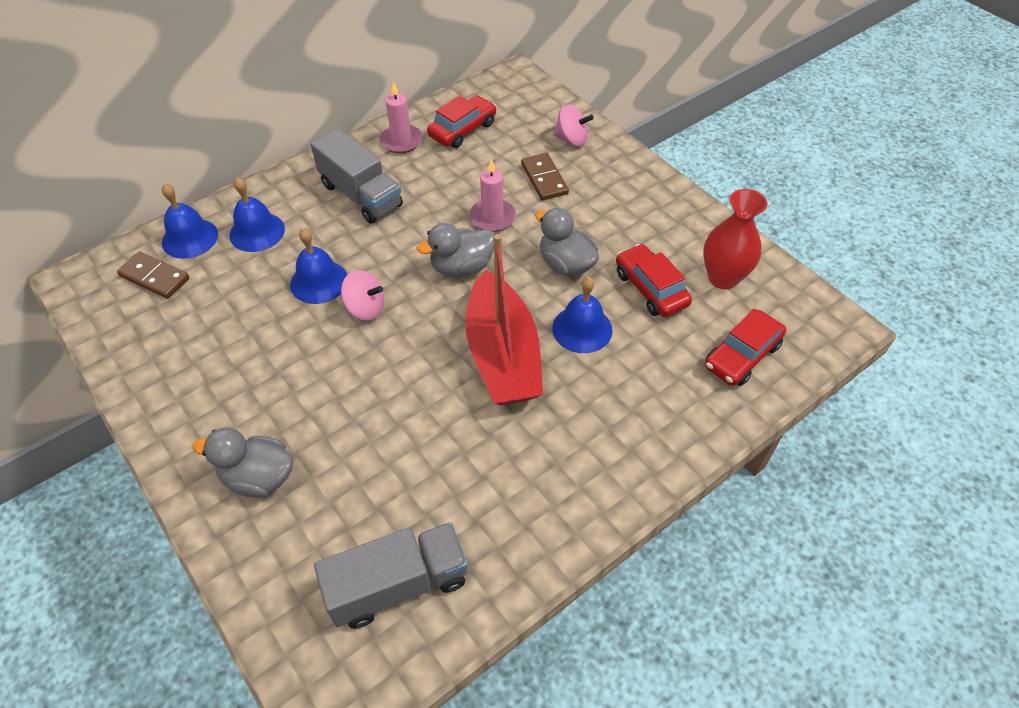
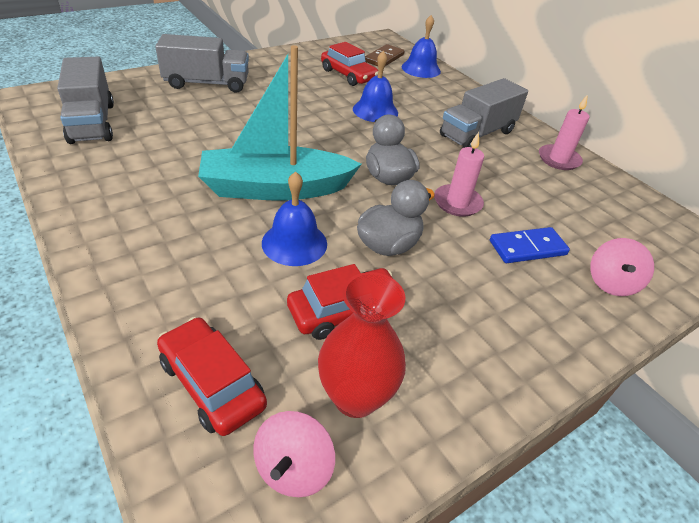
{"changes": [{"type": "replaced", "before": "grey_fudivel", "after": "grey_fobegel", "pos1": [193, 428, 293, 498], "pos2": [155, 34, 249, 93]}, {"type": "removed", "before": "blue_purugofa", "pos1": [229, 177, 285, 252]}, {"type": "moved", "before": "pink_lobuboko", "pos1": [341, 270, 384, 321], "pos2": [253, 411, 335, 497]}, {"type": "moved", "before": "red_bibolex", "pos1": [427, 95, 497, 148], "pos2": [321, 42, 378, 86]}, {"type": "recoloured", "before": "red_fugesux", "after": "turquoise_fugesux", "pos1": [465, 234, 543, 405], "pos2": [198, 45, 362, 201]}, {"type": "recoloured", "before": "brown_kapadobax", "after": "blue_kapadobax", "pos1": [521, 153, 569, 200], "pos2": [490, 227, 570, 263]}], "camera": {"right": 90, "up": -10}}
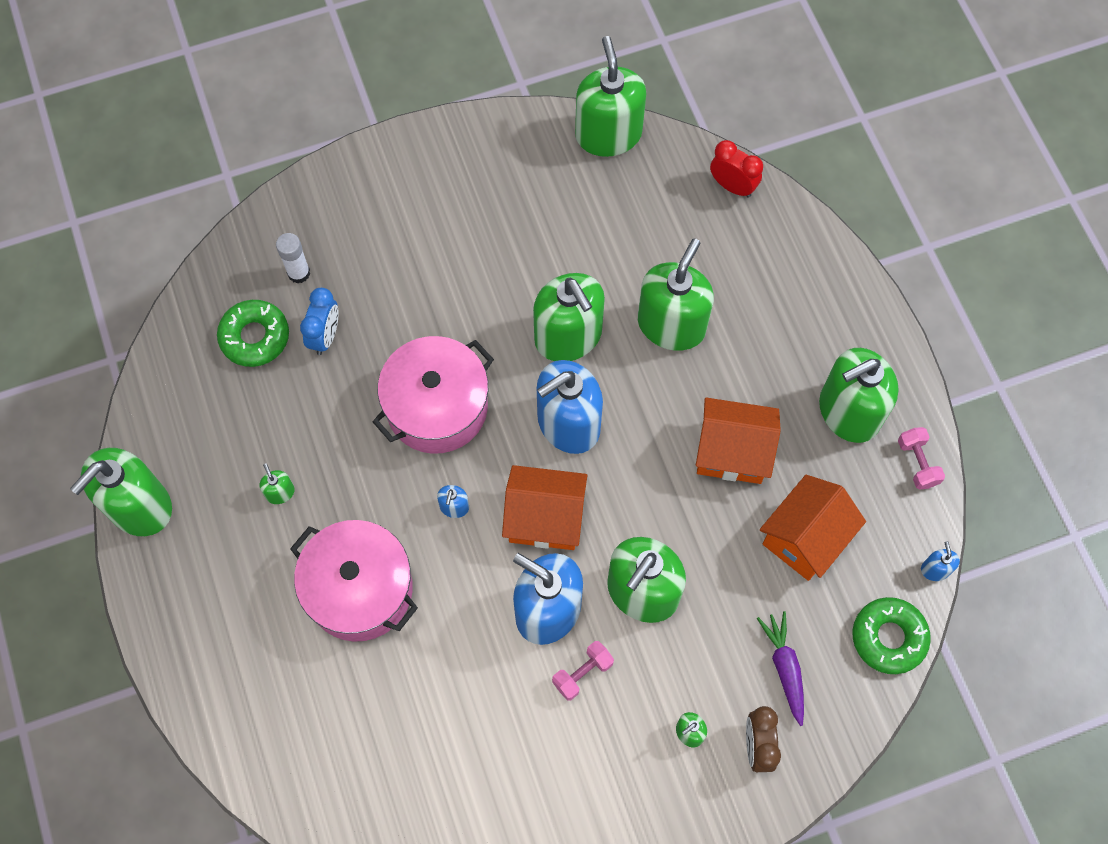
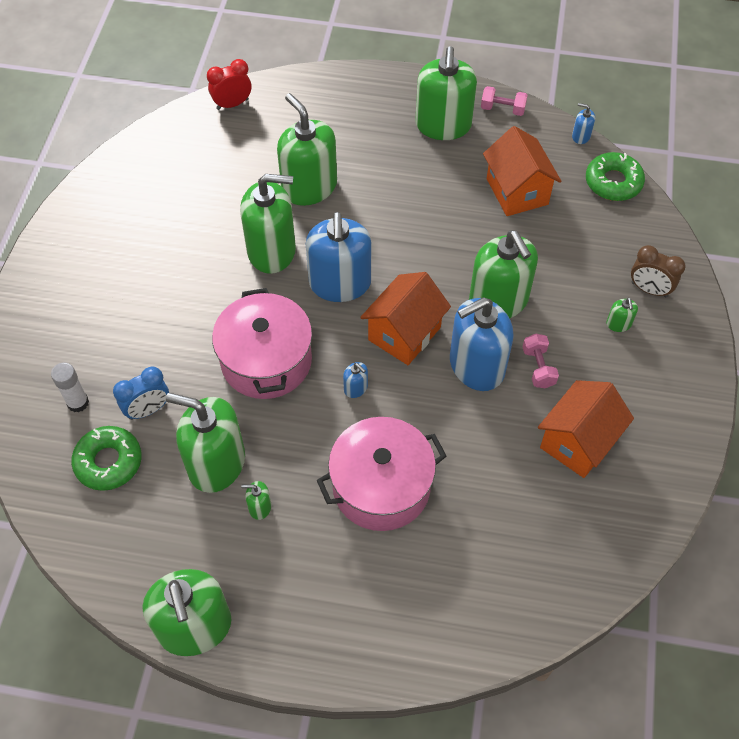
{"changes": [{"type": "turned", "before": "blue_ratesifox", "pos1": [300, 288, 339, 355], "pos2": [113, 367, 169, 420], "turn": 105}, {"type": "moved", "before": "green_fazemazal", "pos1": [575, 36, 646, 157], "pos2": [166, 393, 245, 493]}, {"type": "moved", "before": "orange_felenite", "pos1": [696, 398, 781, 484], "pos2": [538, 380, 634, 478]}, {"type": "removed", "before": "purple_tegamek", "pos1": [757, 611, 804, 726]}], "camera": {"right": -60, "up": -10}}
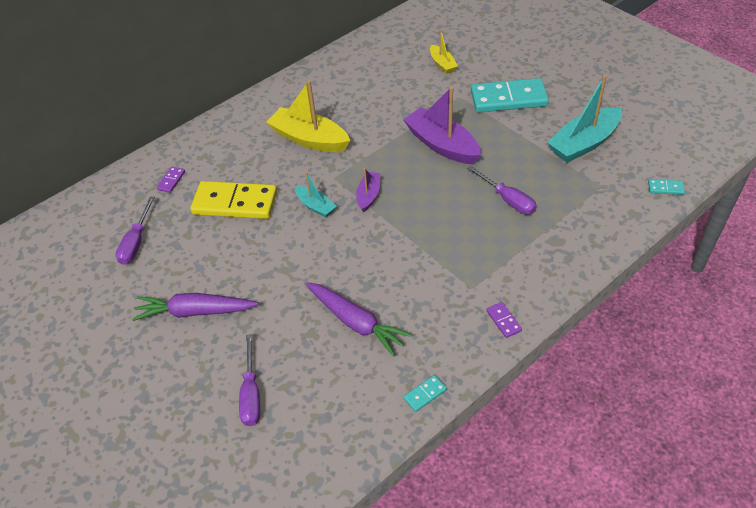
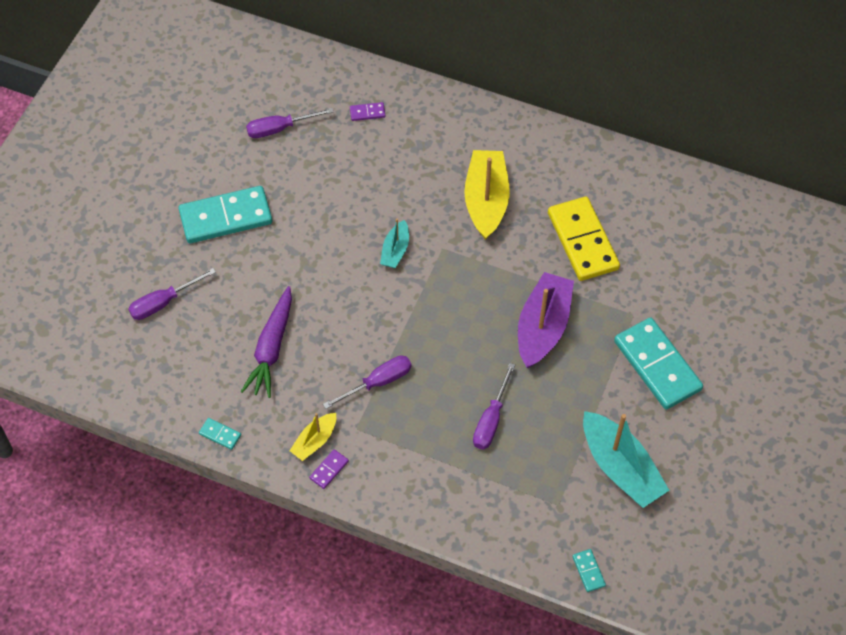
{"changes": [{"type": "replaced", "before": "purple_tegamek", "after": "turquoise_kapadobax", "pos1": [132, 293, 258, 321], "pos2": [178, 186, 272, 243]}, {"type": "moved", "before": "yellow_kapadobax", "pos1": [190, 181, 277, 219], "pos2": [548, 197, 620, 281]}, {"type": "removed", "before": "purple_fugesux", "pos1": [356, 168, 381, 212]}, {"type": "moved", "before": "yellow_fugesux", "pos1": [430, 30, 458, 74], "pos2": [290, 413, 336, 461]}, {"type": "turned", "before": "turquoise_fugesux", "pos1": [547, 75, 622, 163], "pos2": [583, 411, 669, 508], "turn": -150}, {"type": "added", "after": "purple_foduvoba", "pos2": [323, 355, 412, 409]}], "camera": {"right": 60, "up": 10}}
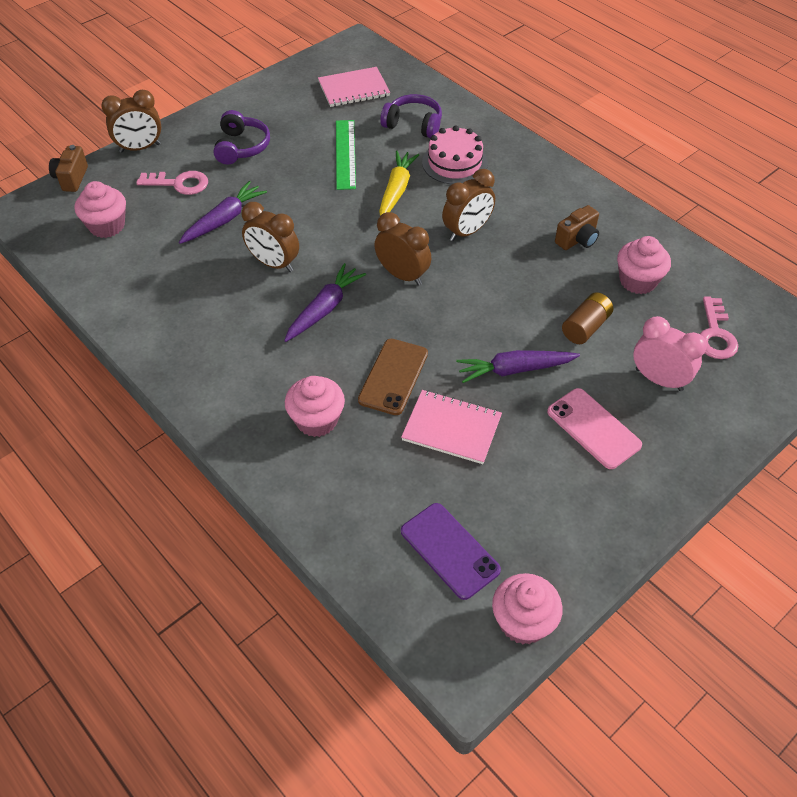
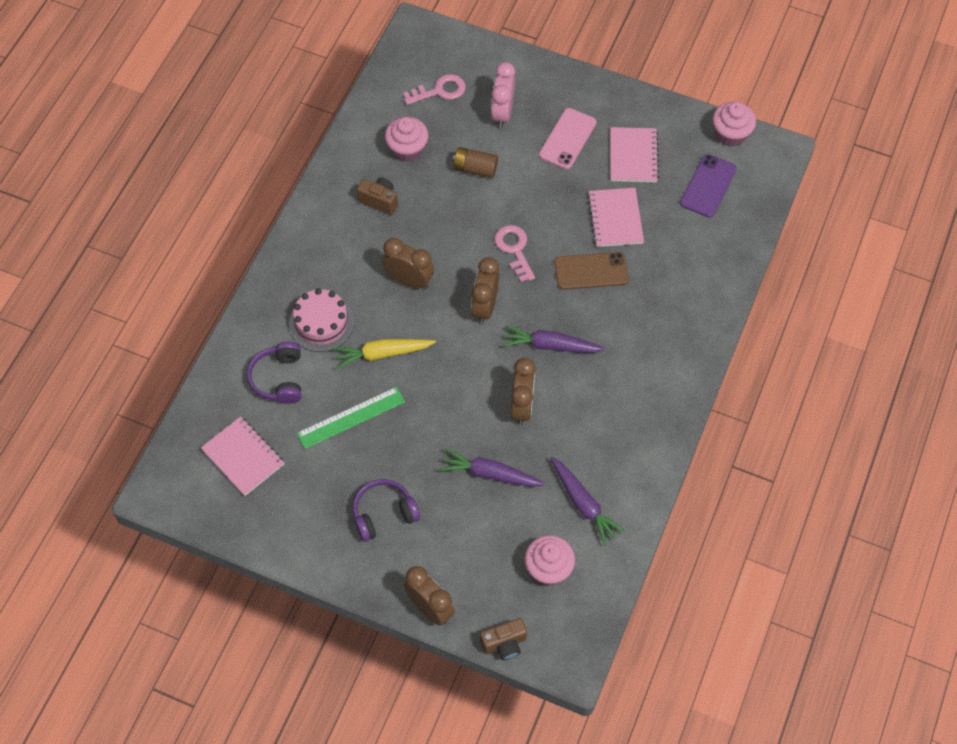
{"changes": [{"type": "moved", "before": "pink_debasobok", "pos1": [136, 171, 208, 195], "pos2": [494, 225, 535, 282]}, {"type": "removed", "before": "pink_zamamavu", "pos1": [285, 376, 345, 437]}, {"type": "moved", "before": "purple_tegamek", "pos1": [456, 350, 580, 383], "pos2": [551, 457, 626, 546]}, {"type": "added", "after": "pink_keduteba", "pos2": [610, 127, 659, 182]}], "camera": {"right": -115, "up": 10}}
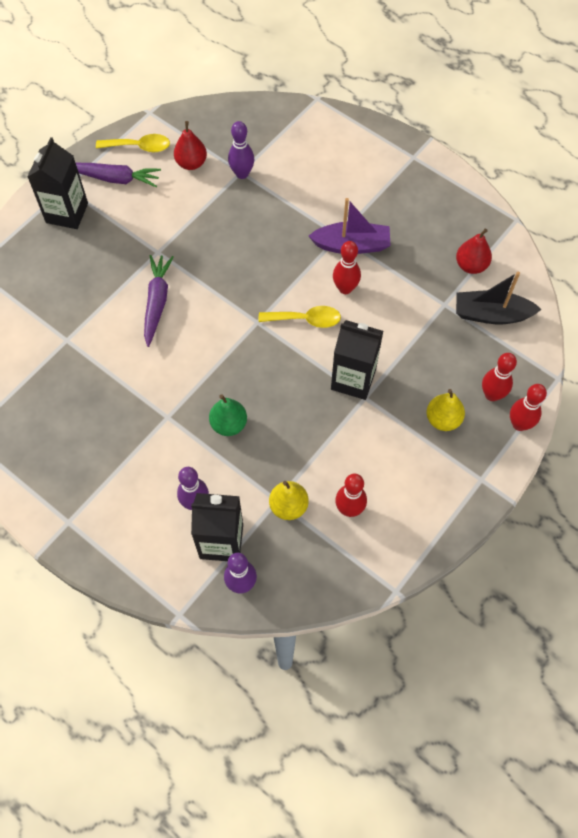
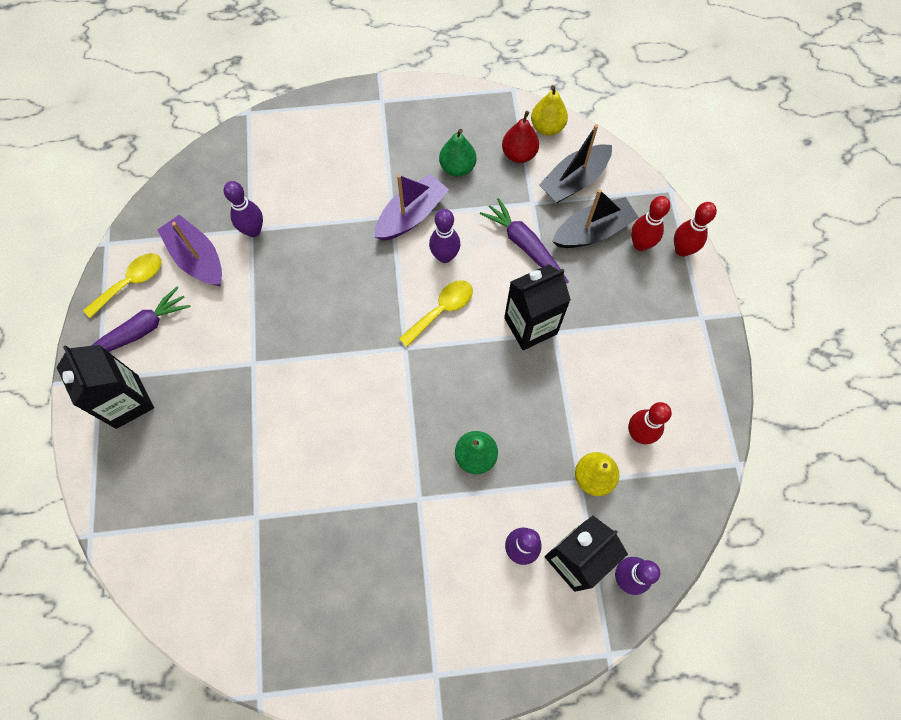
{"changes": [{"type": "moved", "before": "purple_tegamek", "pos1": [144, 255, 174, 347], "pos2": [480, 198, 569, 284]}, {"type": "replaced", "before": "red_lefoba", "after": "purple_fugesux", "pos1": [174, 121, 207, 170], "pos2": [157, 215, 222, 286]}, {"type": "recoloured", "before": "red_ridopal", "after": "purple_ridopal", "pos1": [333, 241, 361, 294], "pos2": [429, 209, 460, 263]}, {"type": "moved", "before": "yellow_lefoba", "pos1": [426, 389, 465, 431], "pos2": [531, 85, 568, 135]}, {"type": "added", "after": "green_lefoba", "pos2": [439, 129, 476, 177]}, {"type": "added", "after": "black_fugesux", "pos2": [552, 189, 639, 248]}], "camera": {"right": -45, "up": 5}}
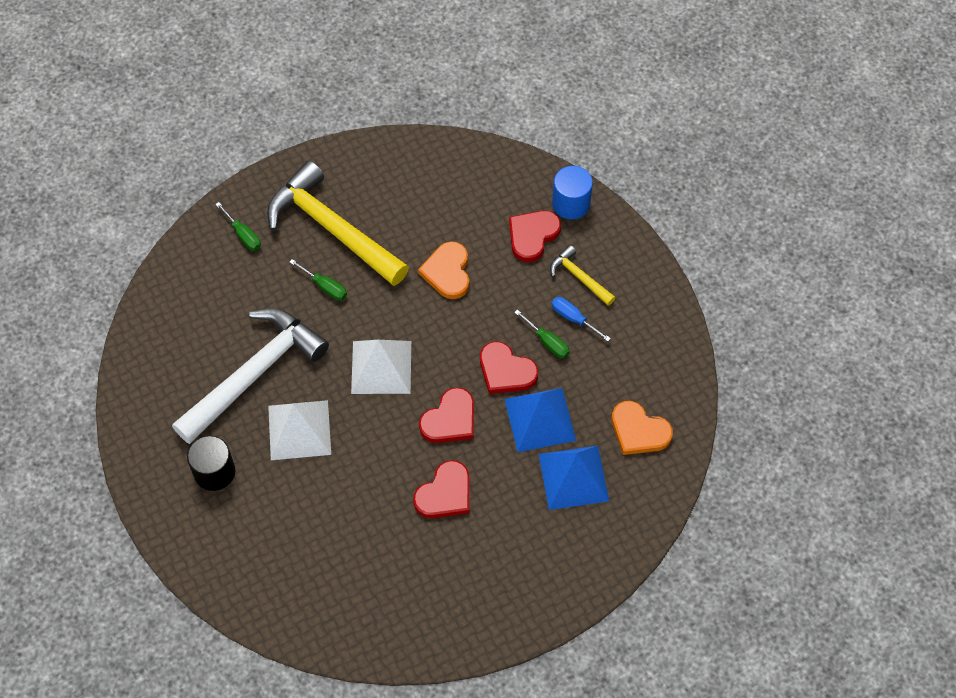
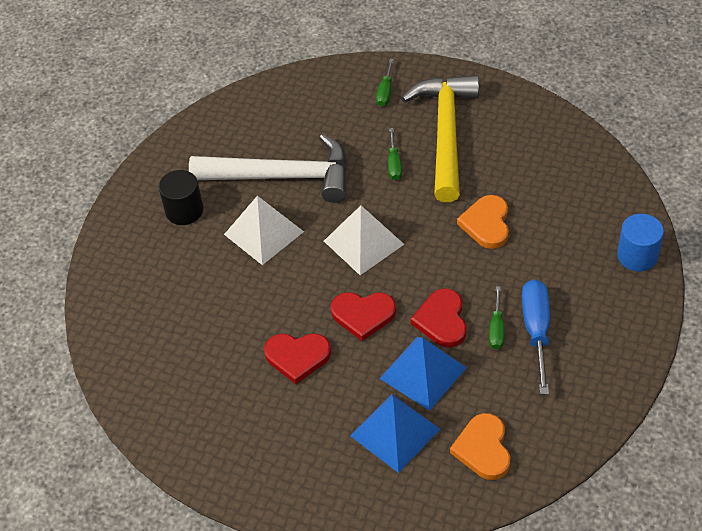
{"changes": [{"type": "turned", "before": "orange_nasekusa", "pos1": [418, 242, 469, 299], "pos2": [457, 195, 509, 249], "turn": -45}, {"type": "removed", "before": "red_nasekusa", "pos1": [509, 211, 561, 262]}, {"type": "removed", "before": "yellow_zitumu", "pos1": [550, 245, 616, 306]}, {"type": "resized", "before": "blue_foduvoba", "pos1": [552, 297, 611, 341], "pos2": [522, 279, 550, 394], "scale": 1.76}], "camera": {"right": 55, "up": -10}}
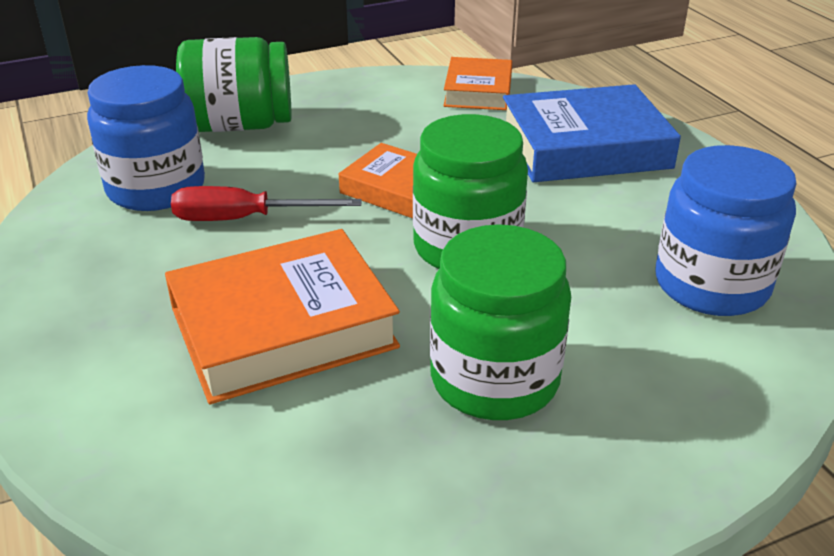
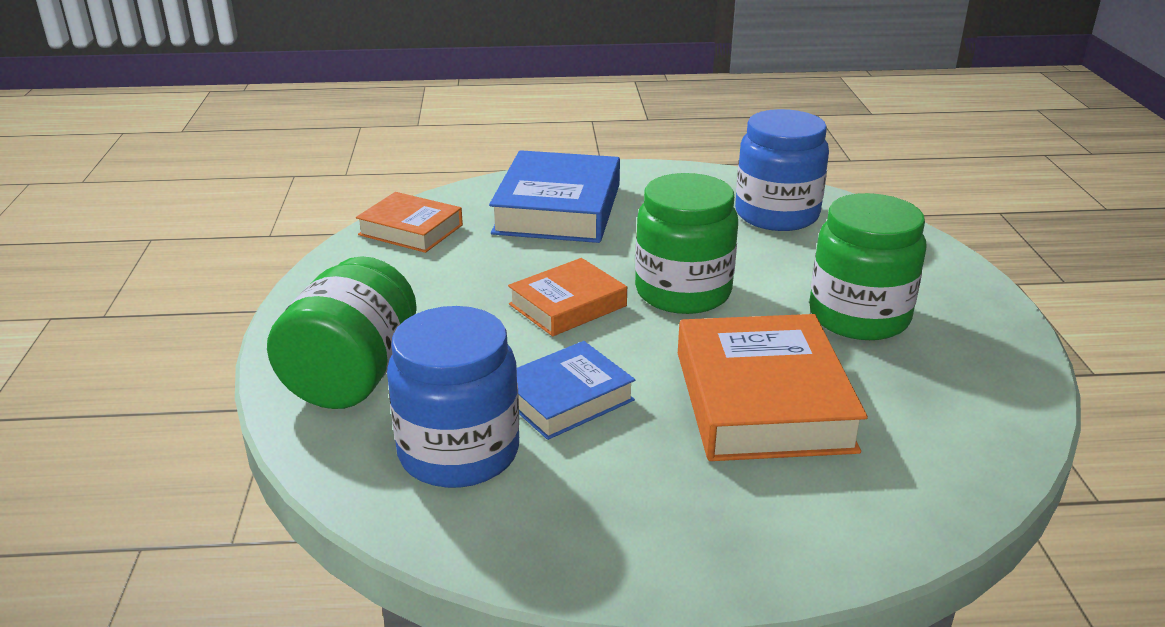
{"changes": [{"type": "replaced", "before": "red_foduvoba", "after": "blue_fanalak", "pos1": [171, 186, 362, 221], "pos2": [517, 341, 635, 440]}], "camera": {"right": -70, "up": -5}}
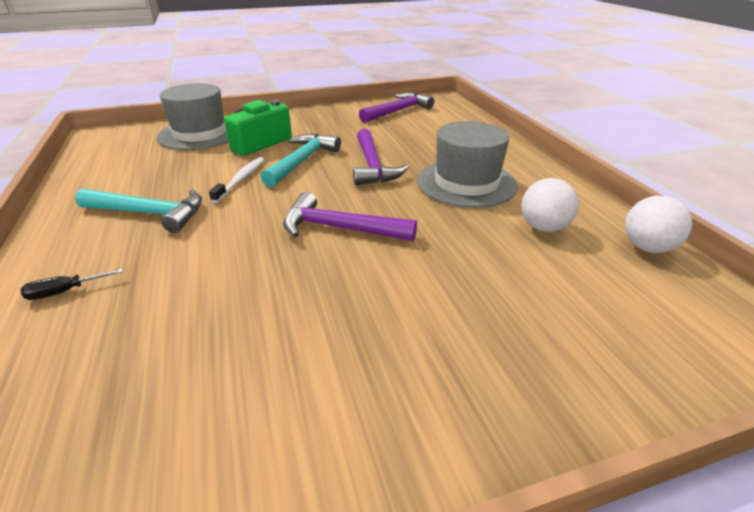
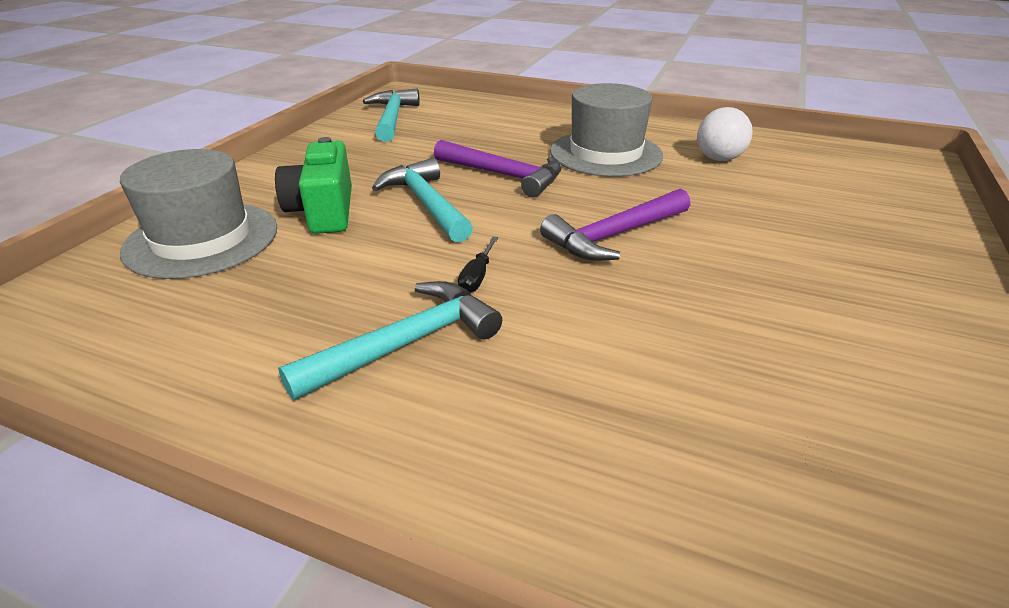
{"changes": [{"type": "moved", "before": "black_foduvoba", "pos1": [21, 269, 123, 300], "pos2": [458, 236, 498, 293]}, {"type": "removed", "before": "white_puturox", "pos1": [209, 157, 264, 203]}, {"type": "recoloured", "before": "purple_zitumu", "after": "turquoise_zitumu", "pos1": [359, 92, 434, 123], "pos2": [363, 89, 420, 142]}, {"type": "removed", "before": "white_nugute", "pos1": [625, 196, 692, 253]}], "camera": {"right": -50, "up": 0}}
